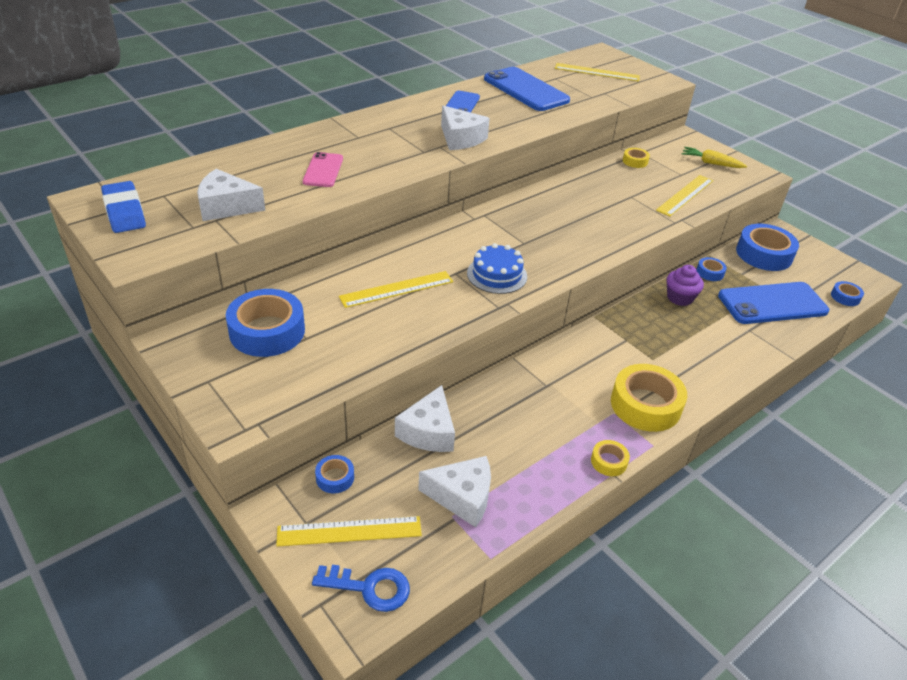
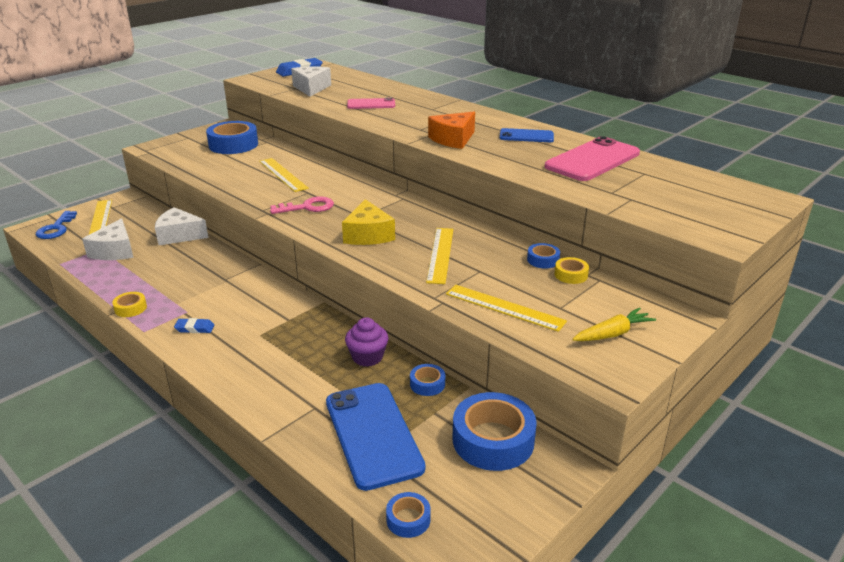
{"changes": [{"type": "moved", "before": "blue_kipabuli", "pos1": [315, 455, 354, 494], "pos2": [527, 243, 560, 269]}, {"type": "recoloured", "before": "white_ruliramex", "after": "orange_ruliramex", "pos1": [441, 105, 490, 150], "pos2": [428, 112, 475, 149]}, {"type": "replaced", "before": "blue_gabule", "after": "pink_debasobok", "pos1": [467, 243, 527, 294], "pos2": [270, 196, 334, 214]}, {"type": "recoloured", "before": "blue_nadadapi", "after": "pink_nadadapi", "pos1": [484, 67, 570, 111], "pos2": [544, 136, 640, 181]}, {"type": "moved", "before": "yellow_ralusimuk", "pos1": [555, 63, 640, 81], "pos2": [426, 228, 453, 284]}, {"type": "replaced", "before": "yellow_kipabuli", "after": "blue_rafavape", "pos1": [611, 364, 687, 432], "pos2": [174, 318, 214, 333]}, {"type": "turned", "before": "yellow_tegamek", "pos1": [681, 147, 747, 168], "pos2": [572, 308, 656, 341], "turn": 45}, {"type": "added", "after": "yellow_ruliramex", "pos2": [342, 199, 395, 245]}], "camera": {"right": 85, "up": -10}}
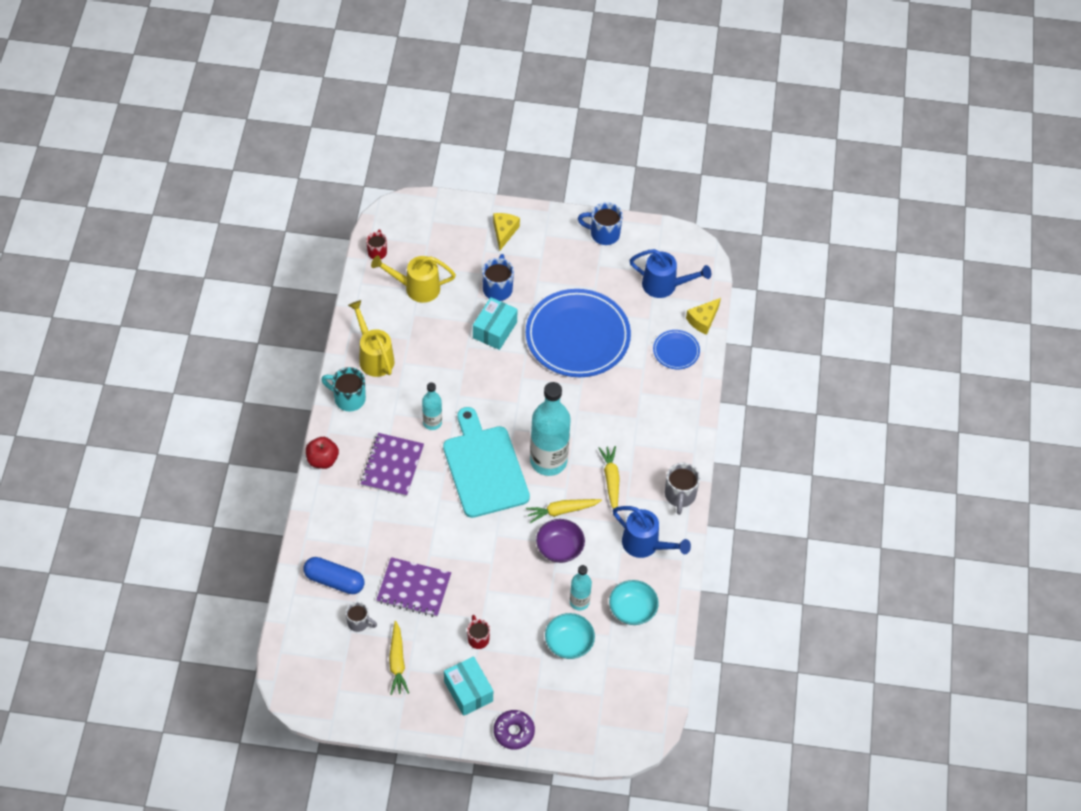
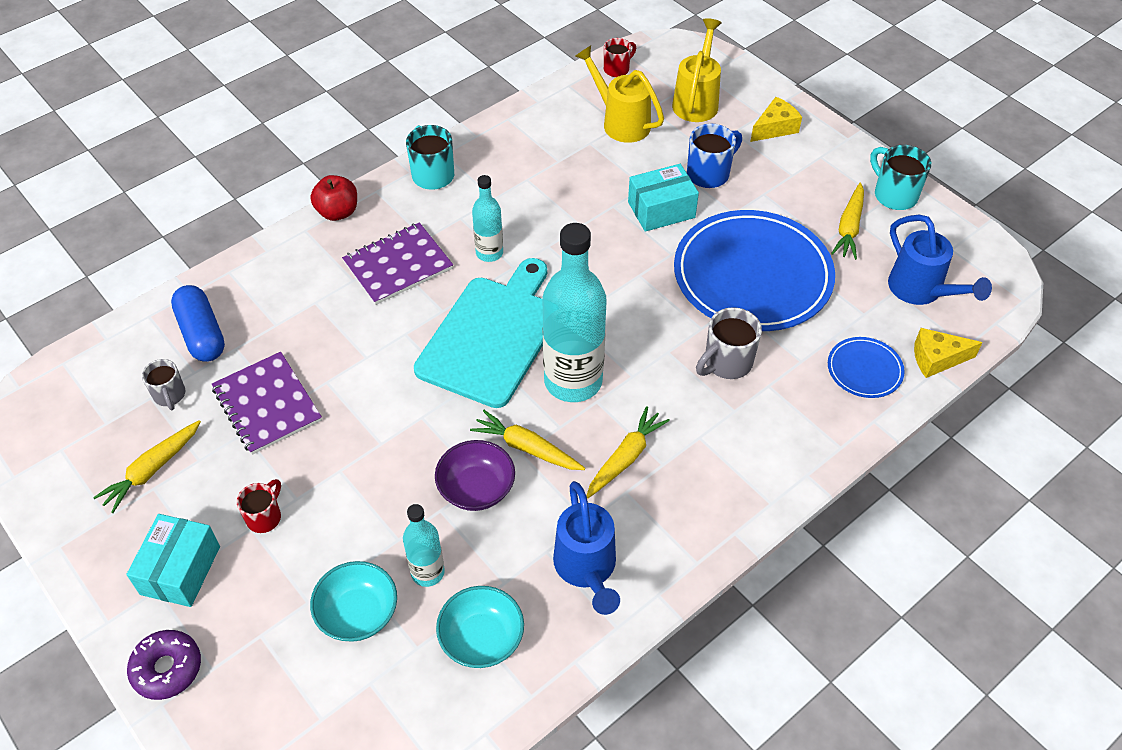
{"changes": [{"type": "moved", "before": "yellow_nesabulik", "pos1": [348, 300, 395, 377], "pos2": [672, 18, 721, 122]}, {"type": "recoloured", "before": "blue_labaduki", "after": "turquoise_labaduki", "pos1": [578, 202, 623, 245], "pos2": [870, 145, 931, 210]}, {"type": "moved", "before": "grey_labaduki", "pos1": [665, 463, 700, 515], "pos2": [696, 307, 762, 379]}, {"type": "added", "after": "yellow_tegamek", "pos2": [831, 183, 864, 260]}], "camera": {"right": 45, "up": -5}}
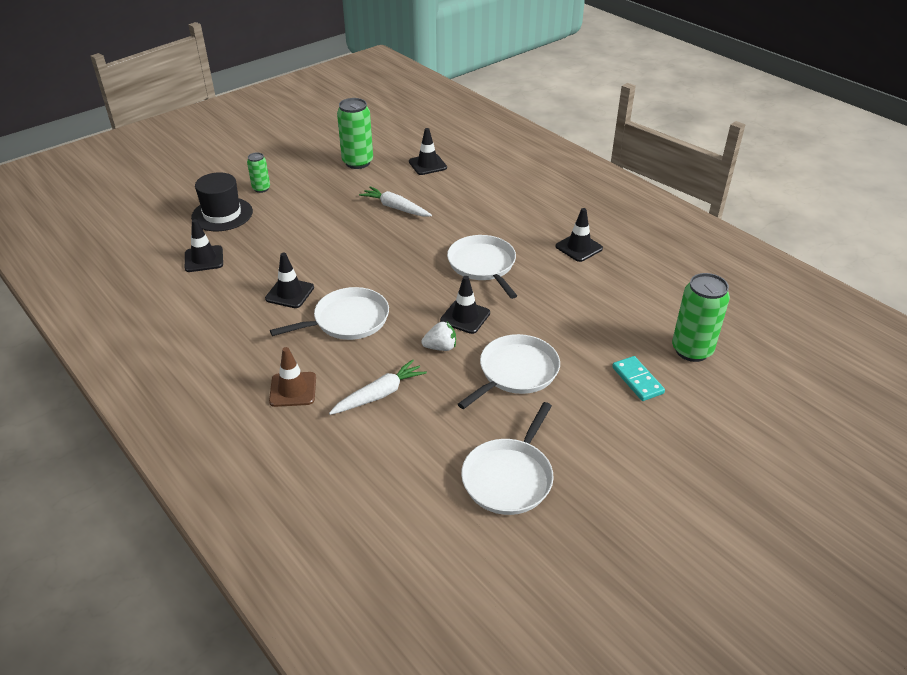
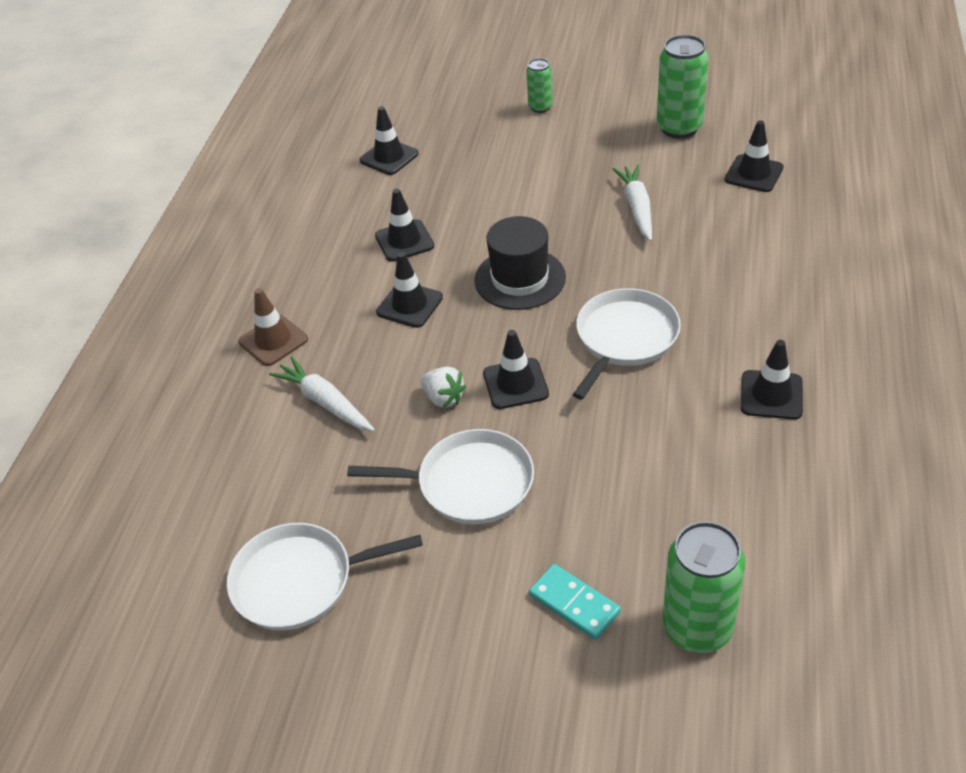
{"changes": [{"type": "moved", "before": "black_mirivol", "pos1": [191, 172, 253, 231], "pos2": [474, 216, 566, 310]}, {"type": "replaced", "before": "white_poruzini", "after": "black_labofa", "pos1": [270, 287, 389, 340], "pos2": [376, 252, 443, 328]}, {"type": "turned", "before": "white_tegamek", "pos1": [329, 359, 427, 415], "pos2": [269, 357, 375, 431], "turn": -150}, {"type": "turned", "before": "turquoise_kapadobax", "pos1": [612, 356, 665, 401], "pos2": [529, 564, 621, 640], "turn": -75}], "camera": {"right": 55, "up": 5}}
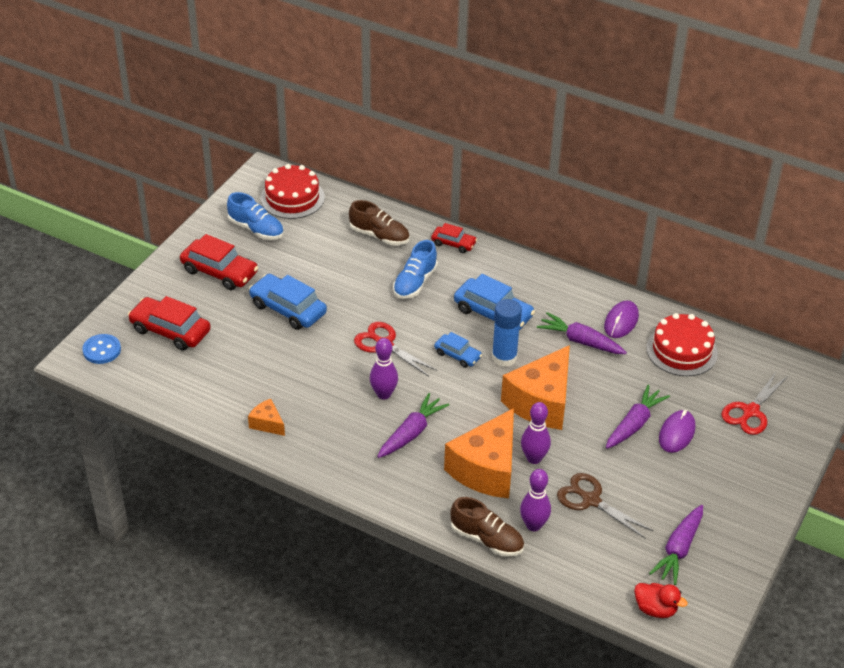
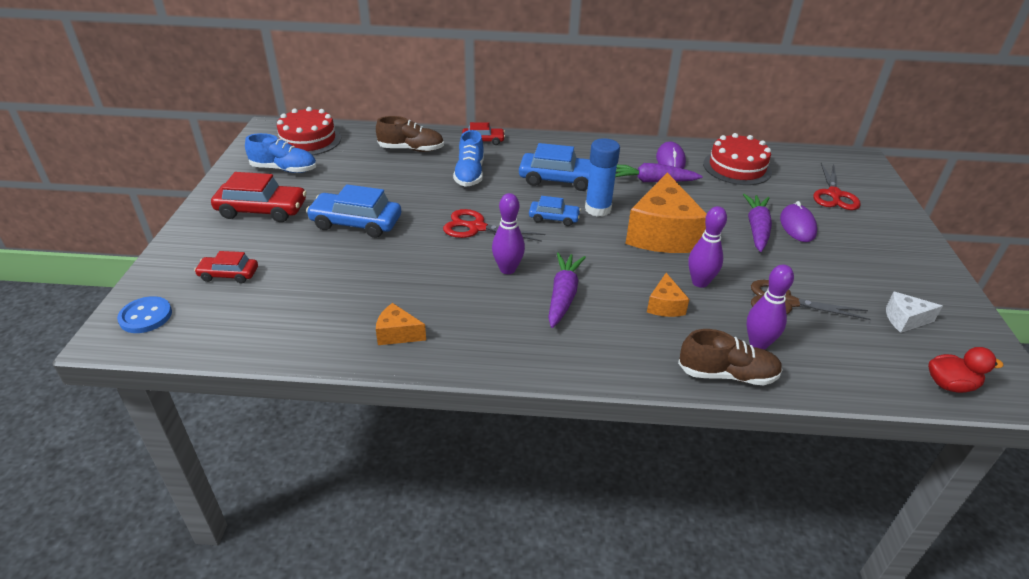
{"changes": [{"type": "resized", "before": "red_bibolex", "pos1": [128, 296, 211, 351], "pos2": [194, 251, 258, 283], "scale": 0.58}, {"type": "resized", "before": "orange_ruliramex", "pos1": [444, 408, 514, 498], "pos2": [647, 273, 689, 317], "scale": 0.46}, {"type": "replaced", "before": "purple_tegamek", "after": "white_ruliramex", "pos1": [649, 505, 703, 585], "pos2": [886, 292, 943, 333]}], "camera": {"right": -25, "up": -5}}
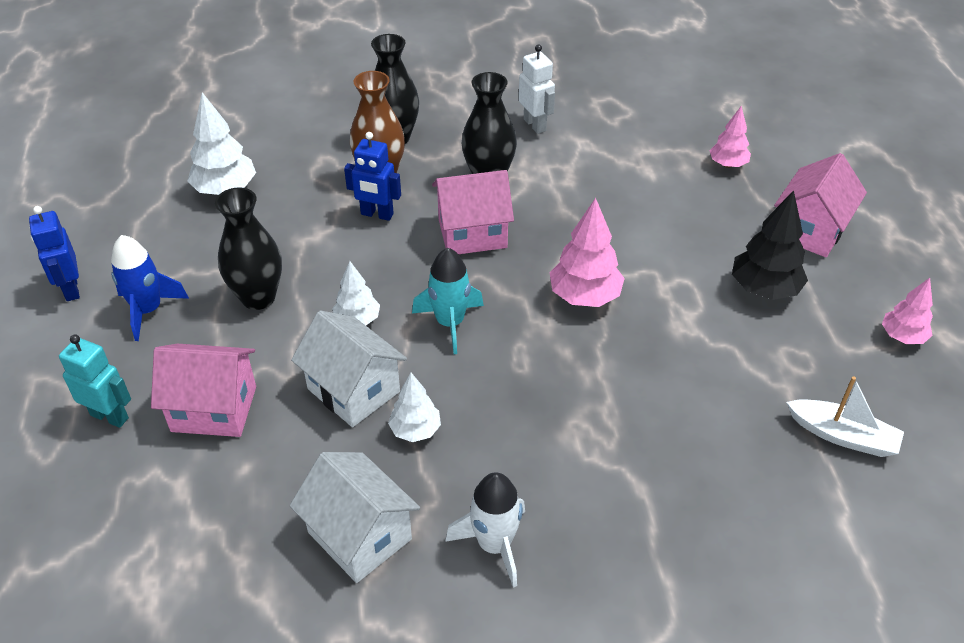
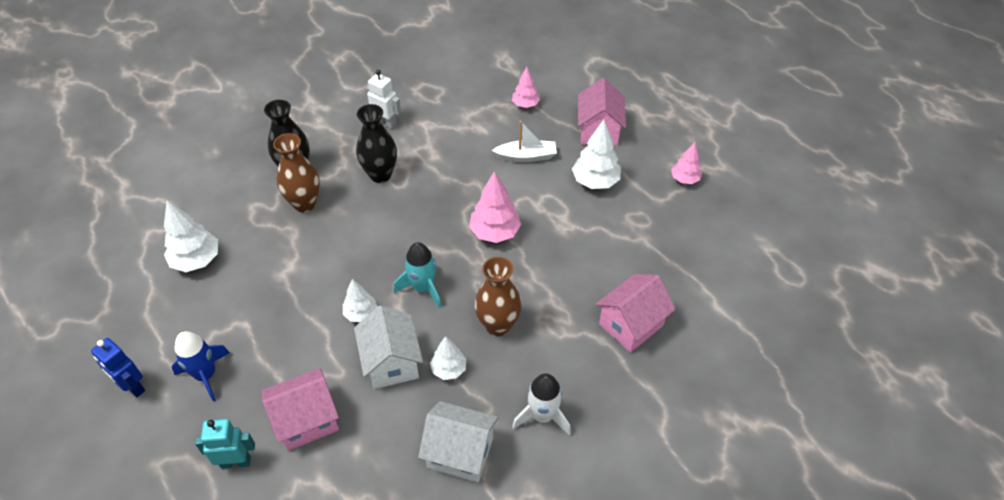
{"changes": [{"type": "removed", "before": "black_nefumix", "pos1": [215, 187, 282, 310]}, {"type": "turned", "before": "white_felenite", "pos1": [291, 310, 407, 427], "pos2": [354, 305, 423, 389], "turn": 60}, {"type": "removed", "before": "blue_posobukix", "pos1": [344, 132, 401, 221]}, {"type": "moved", "before": "pink_felenite", "pos1": [432, 170, 514, 254], "pos2": [596, 274, 676, 353]}, {"type": "recoloured", "before": "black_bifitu", "after": "white_bifitu", "pos1": [732, 190, 808, 300], "pos2": [572, 120, 621, 189]}, {"type": "moved", "before": "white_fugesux", "pos1": [786, 376, 904, 457], "pos2": [492, 121, 557, 162]}, {"type": "added", "after": "brown_nefumix", "pos2": [474, 257, 522, 336]}], "camera": {"right": -30, "up": 5}}
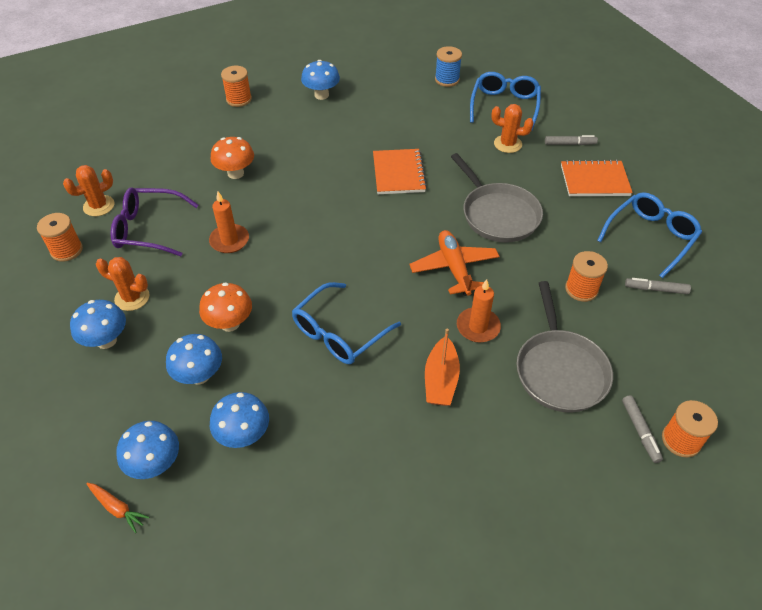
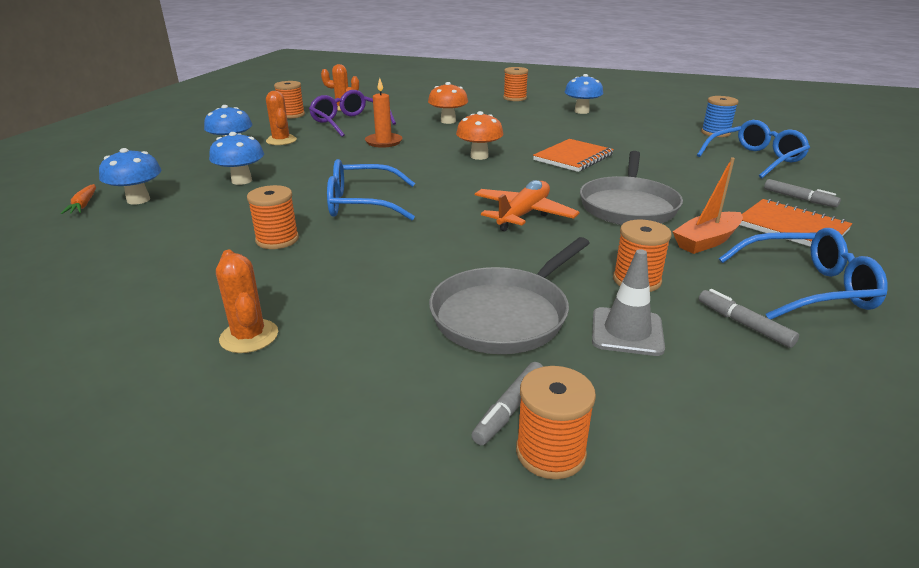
{"changes": [{"type": "moved", "before": "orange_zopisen", "pos1": [199, 282, 252, 332], "pos2": [456, 111, 504, 160]}, {"type": "removed", "before": "blue_zopisen", "pos1": [210, 392, 269, 448]}, {"type": "moved", "before": "orange_fugesux", "pos1": [425, 328, 460, 406], "pos2": [672, 157, 743, 254]}, {"type": "removed", "before": "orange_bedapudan", "pos1": [457, 279, 501, 343]}, {"type": "moved", "before": "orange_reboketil", "pos1": [491, 104, 534, 153], "pos2": [216, 250, 278, 353]}, {"type": "added", "after": "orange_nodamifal", "pos2": [247, 185, 299, 249]}, {"type": "added", "after": "grey_labofa", "pos2": [592, 249, 665, 356]}], "camera": {"right": 45, "up": -20}}
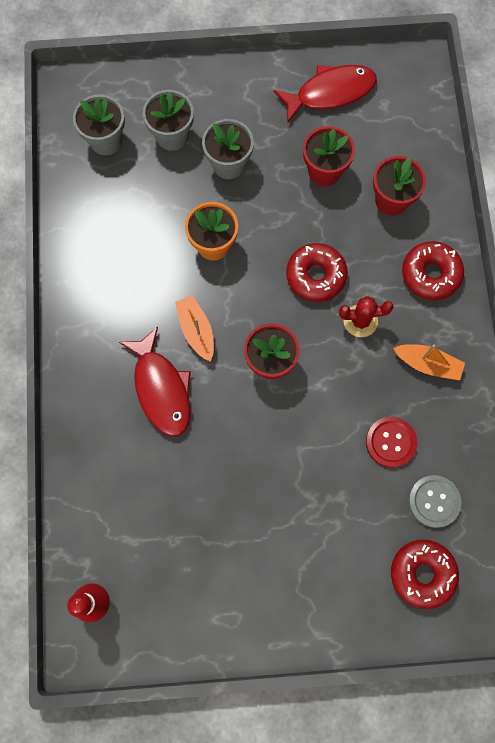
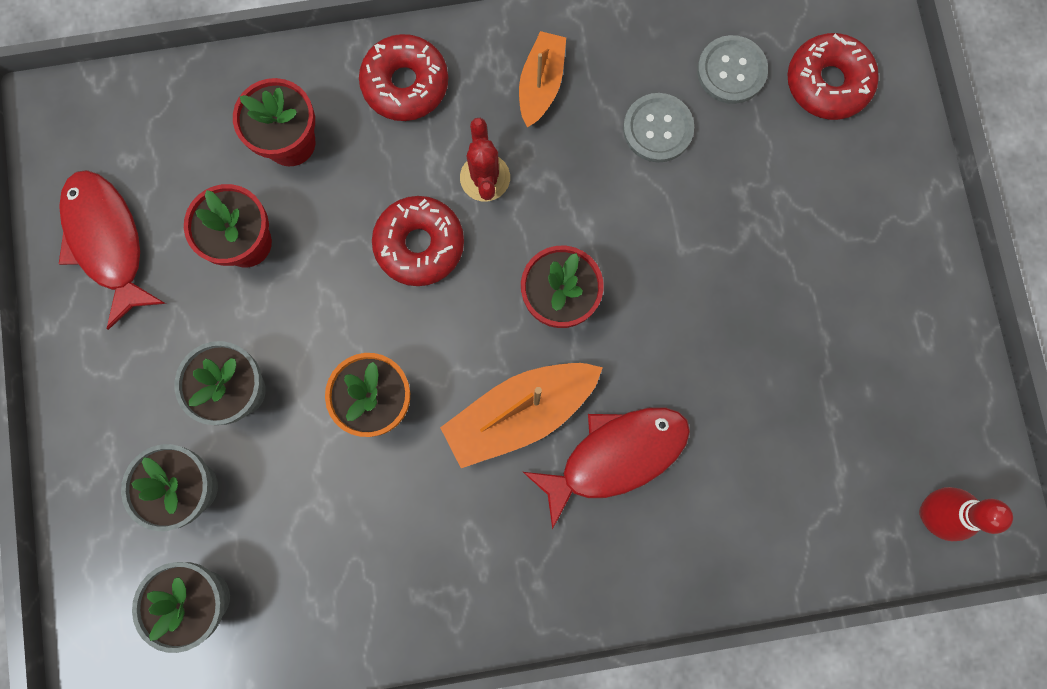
{"changes": [{"type": "resized", "before": "orange_fugesux", "pos1": [175, 295, 214, 362], "pos2": [440, 363, 603, 468], "scale": 1.56}, {"type": "recoloured", "before": "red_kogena", "after": "grey_kogena", "pos1": [366, 417, 417, 468], "pos2": [623, 93, 694, 162]}], "camera": {"right": -95, "up": 5}}
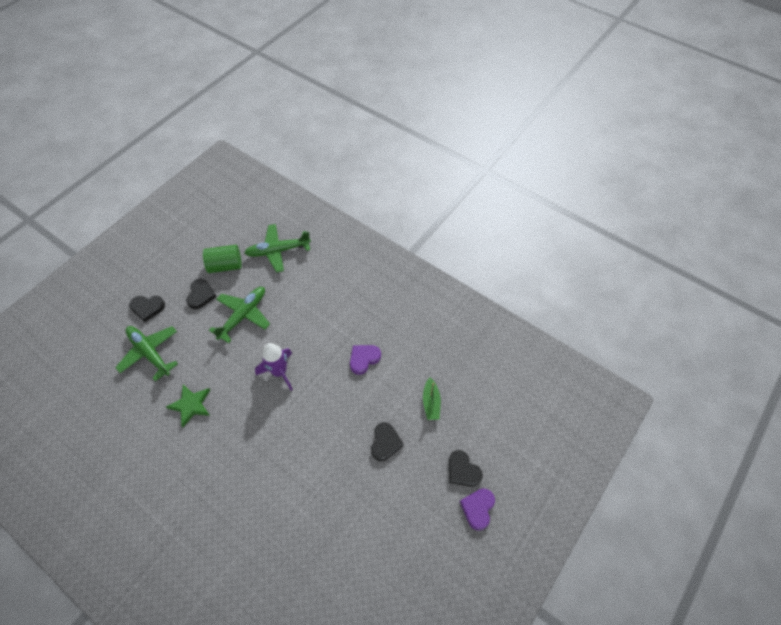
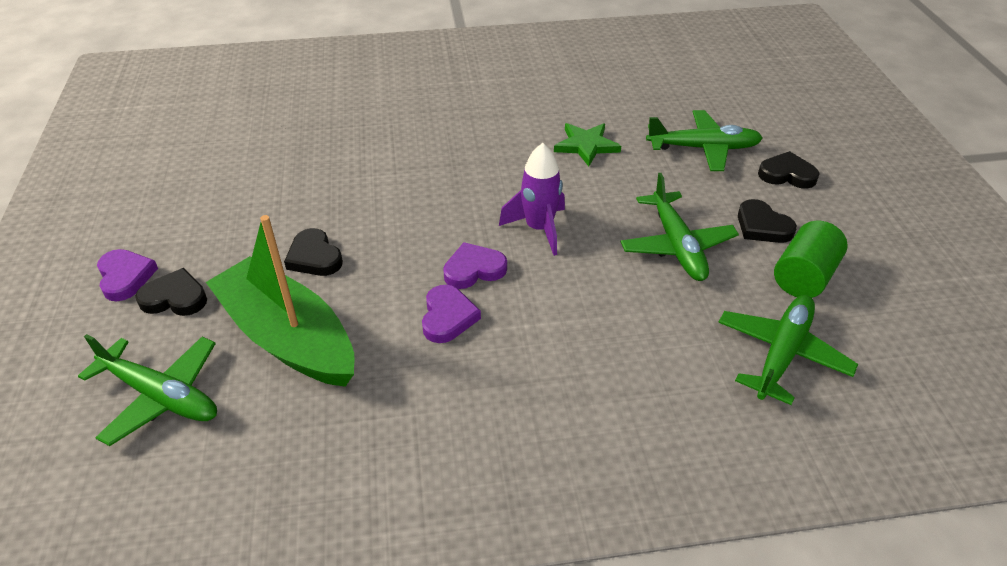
{"changes": [{"type": "turned", "before": "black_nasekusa", "pos1": [129, 296, 165, 322], "pos2": [758, 151, 820, 189], "turn": 60}, {"type": "resized", "before": "green_fugesux", "pos1": [423, 377, 441, 420], "pos2": [206, 215, 355, 387], "scale": 2.32}, {"type": "added", "after": "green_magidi", "pos2": [78, 334, 217, 446]}, {"type": "added", "after": "purple_nasekusa", "pos2": [443, 242, 507, 289]}], "camera": {"right": 135, "up": -15}}
